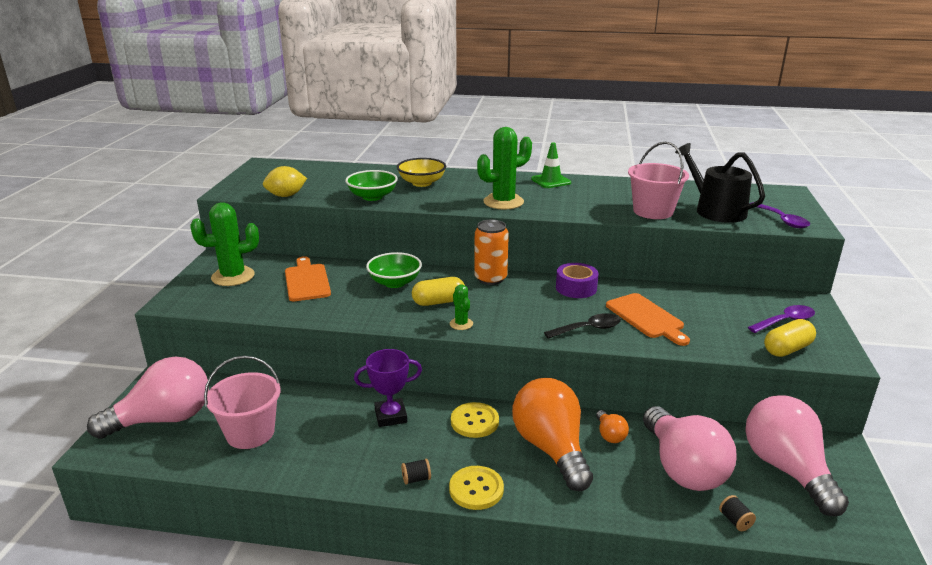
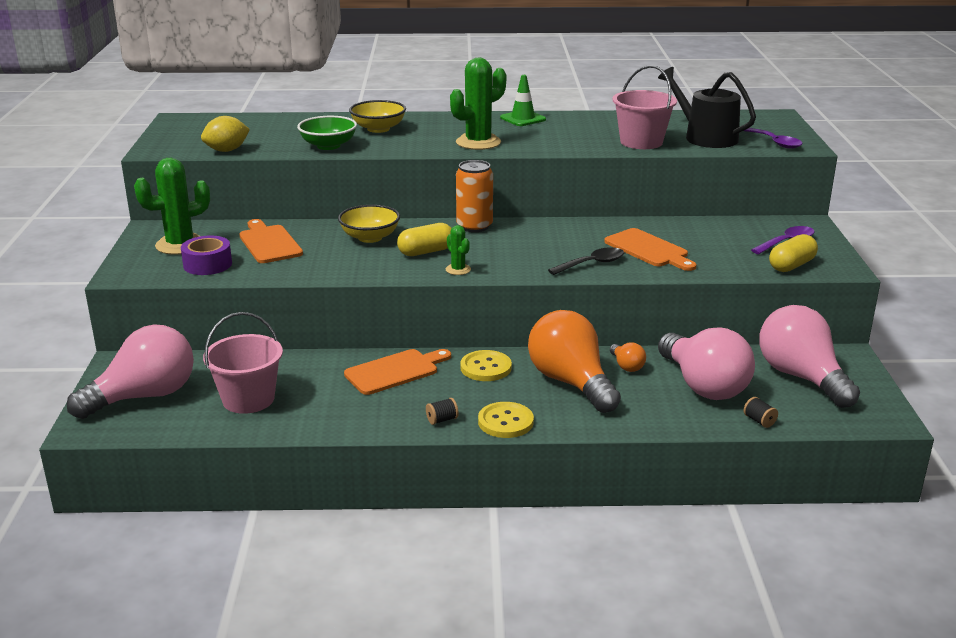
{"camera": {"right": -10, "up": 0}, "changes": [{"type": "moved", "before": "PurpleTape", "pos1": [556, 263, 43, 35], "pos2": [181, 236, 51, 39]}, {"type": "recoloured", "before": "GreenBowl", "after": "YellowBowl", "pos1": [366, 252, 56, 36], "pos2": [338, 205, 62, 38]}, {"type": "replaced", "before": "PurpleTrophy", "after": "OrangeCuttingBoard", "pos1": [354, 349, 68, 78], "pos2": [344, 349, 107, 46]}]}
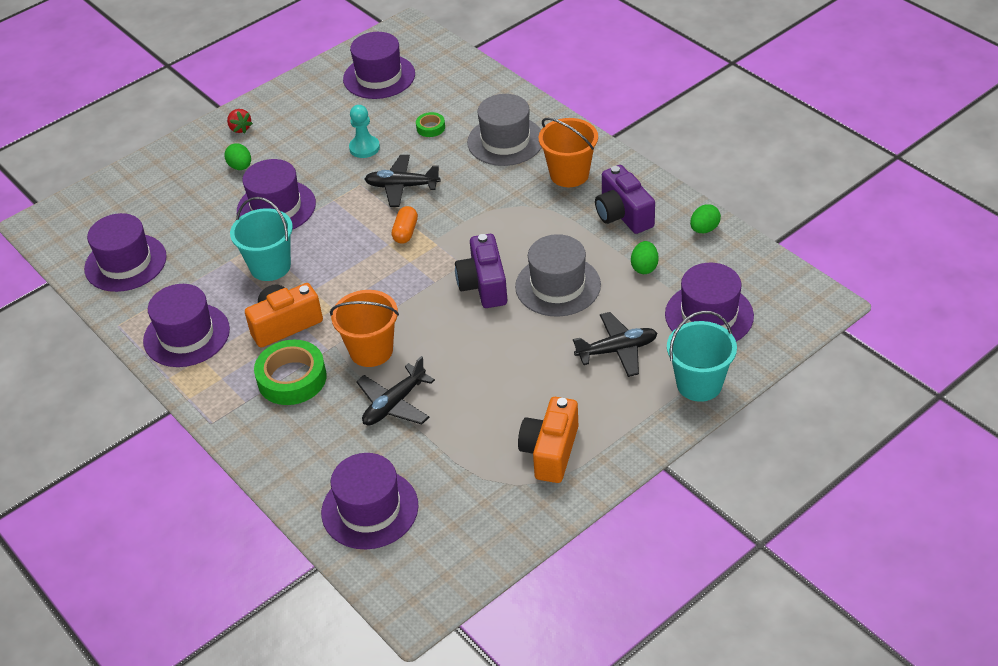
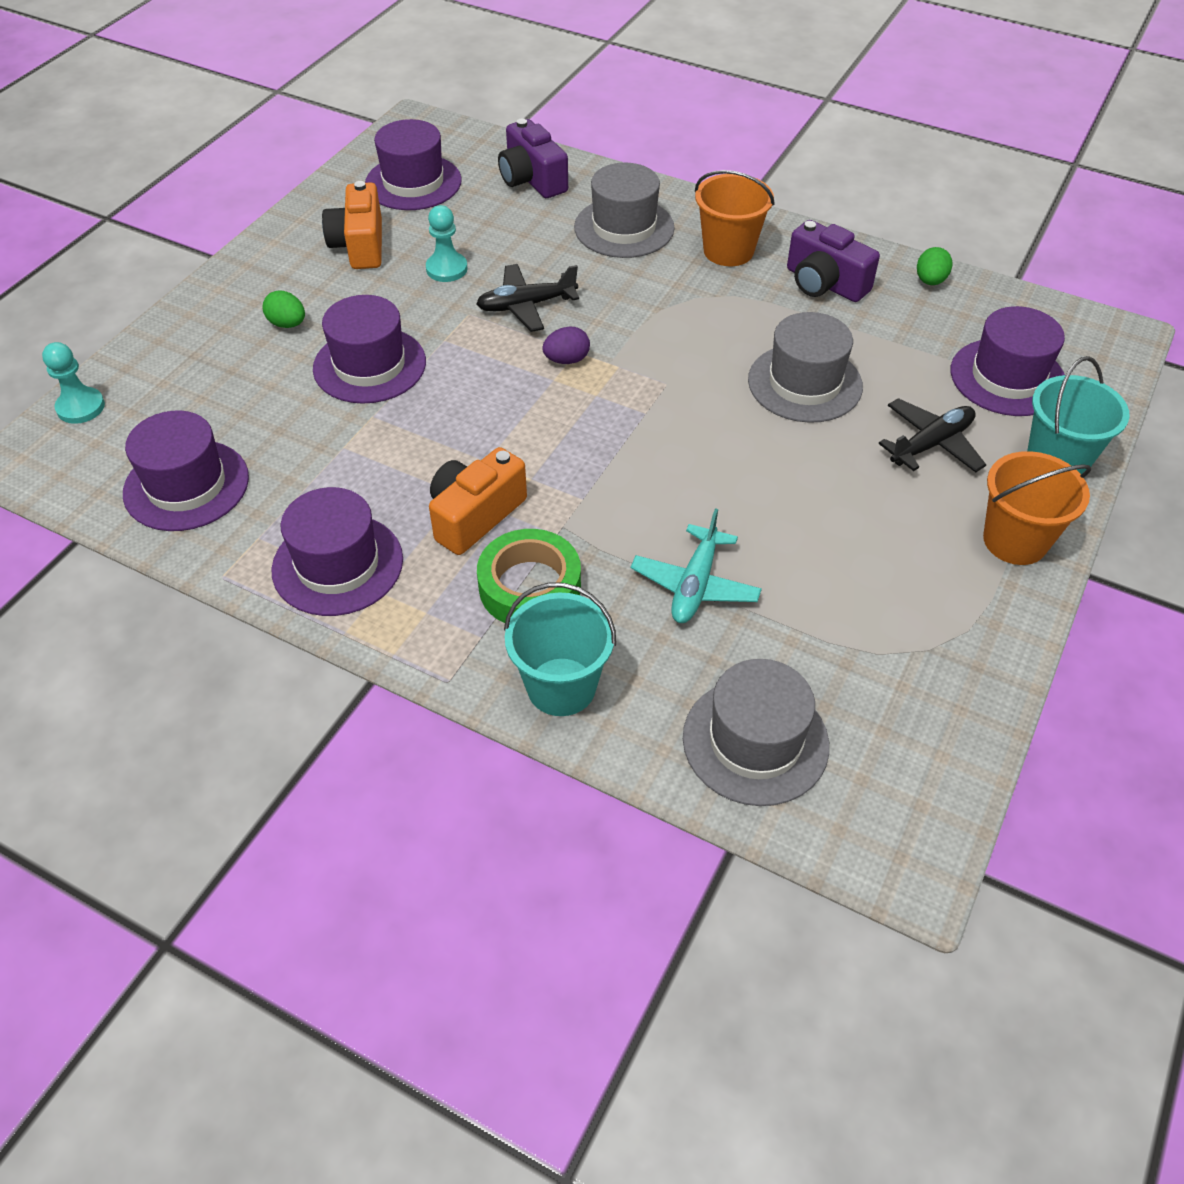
{"camera": {"right": -25, "up": 5}, "changes": [{"type": "added", "after": "TurquoisePawn", "pos2": [42, 342, 63, 82]}, {"type": "moved", "before": "OrangeCamera", "pos1": [518, 397, 60, 86], "pos2": [322, 181, 60, 88]}, {"type": "moved", "before": "PurpleCamera", "pos1": [455, 234, 52, 74], "pos2": [498, 119, 70, 79]}, {"type": "moved", "before": "TurquoiseBucket", "pos1": [230, 197, 63, 84], "pos2": [504, 583, 112, 133]}, {"type": "replaced", "before": "OrangeCapsule", "after": "PurpleEgg", "pos1": [391, 206, 27, 38], "pos2": [542, 326, 48, 38]}, {"type": "recoloured", "before": "BlackPlane", "after": "TurquoisePlane", "pos1": [356, 356, 79, 69], "pos2": [631, 508, 131, 115]}, {"type": "recoloured", "before": "PurpleHat", "after": "GreyHat", "pos1": [321, 453, 97, 96], "pos2": [683, 659, 146, 147]}, {"type": "moved", "before": "OrangeBucket", "pos1": [330, 290, 69, 77], "pos2": [983, 451, 108, 114]}, {"type": "removed", "before": "RedStrawberry", "pos1": [227, 109, 26, 24]}, {"type": "removed", "before": "GreenTape", "pos1": [416, 112, 29, 25]}, {"type": "removed", "before": "GreenEgg", "pos1": [631, 241, 28, 33]}]}
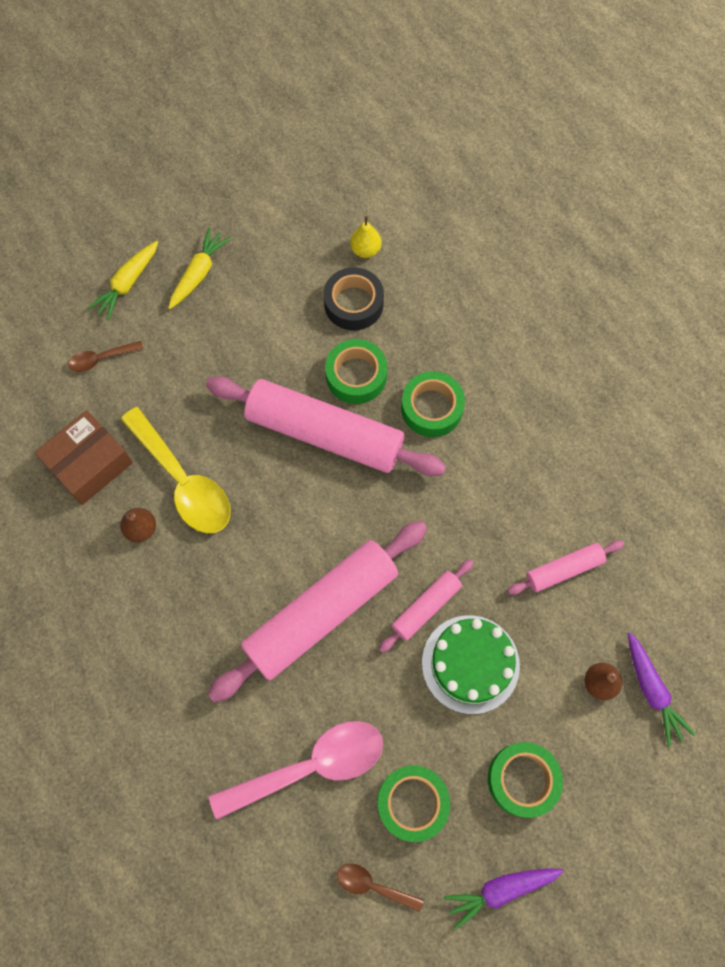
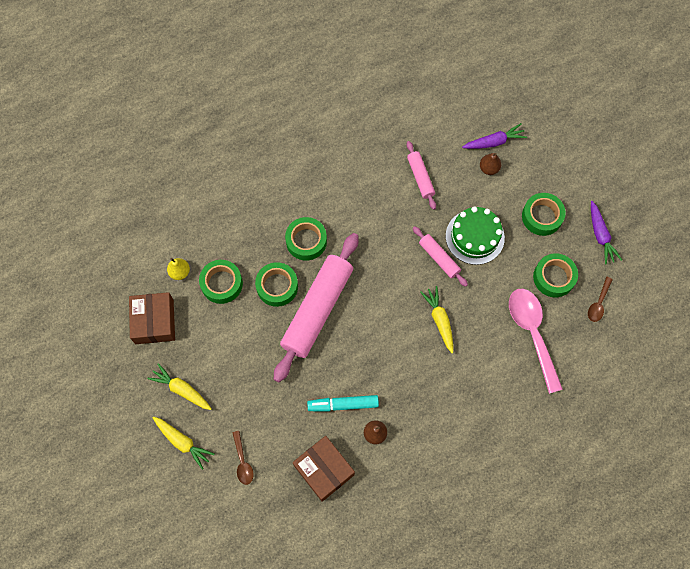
{"camera": {"right": -85, "up": 0}, "changes": [{"type": "added", "after": "BrownBox", "pos2": [129, 292, 46, 52]}, {"type": "recoloured", "before": "BlackTape", "after": "GreenTape", "pos1": [324, 267, 60, 64], "pos2": [199, 260, 44, 44]}, {"type": "replaced", "before": "YellowSpoon", "after": "TurquoiseMarker", "pos1": [121, 407, 110, 126], "pos2": [307, 395, 72, 17]}, {"type": "replaced", "before": "PinkRollingPin", "after": "YellowCarrot", "pos1": [208, 521, 219, 182], "pos2": [420, 286, 33, 68]}]}
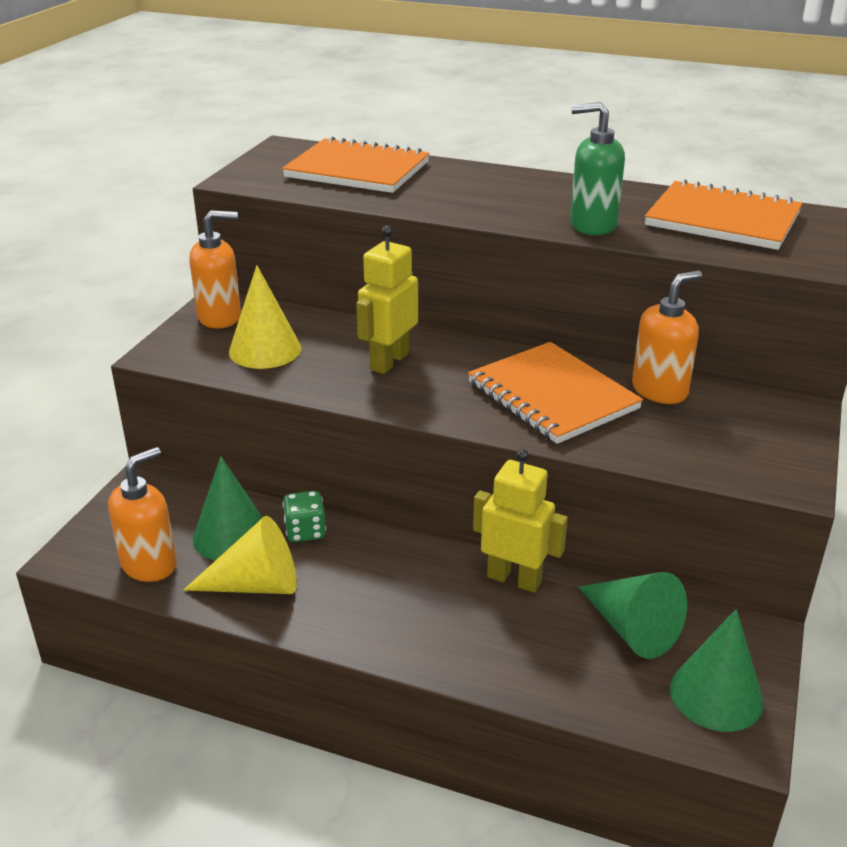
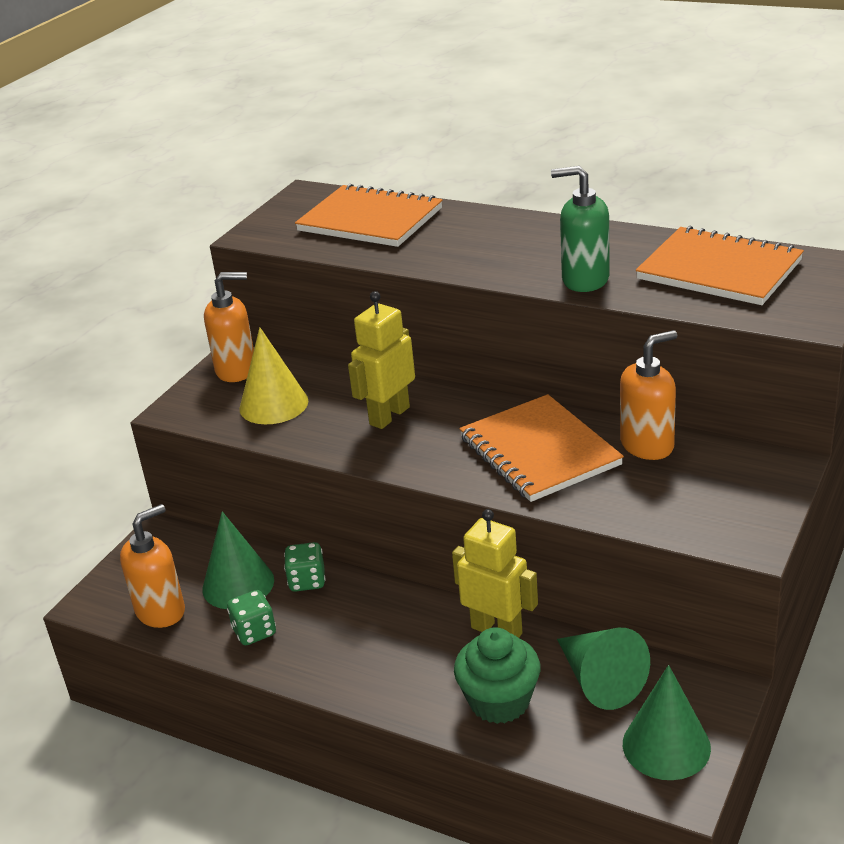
{"camera": {"right": 10, "up": 0}, "changes": [{"type": "replaced", "before": "YellowCone", "after": "GreenDice", "pos1": [183, 516, 114, 78], "pos2": [227, 590, 49, 55]}, {"type": "added", "after": "GreenCupcake", "pos2": [454, 627, 86, 97]}]}
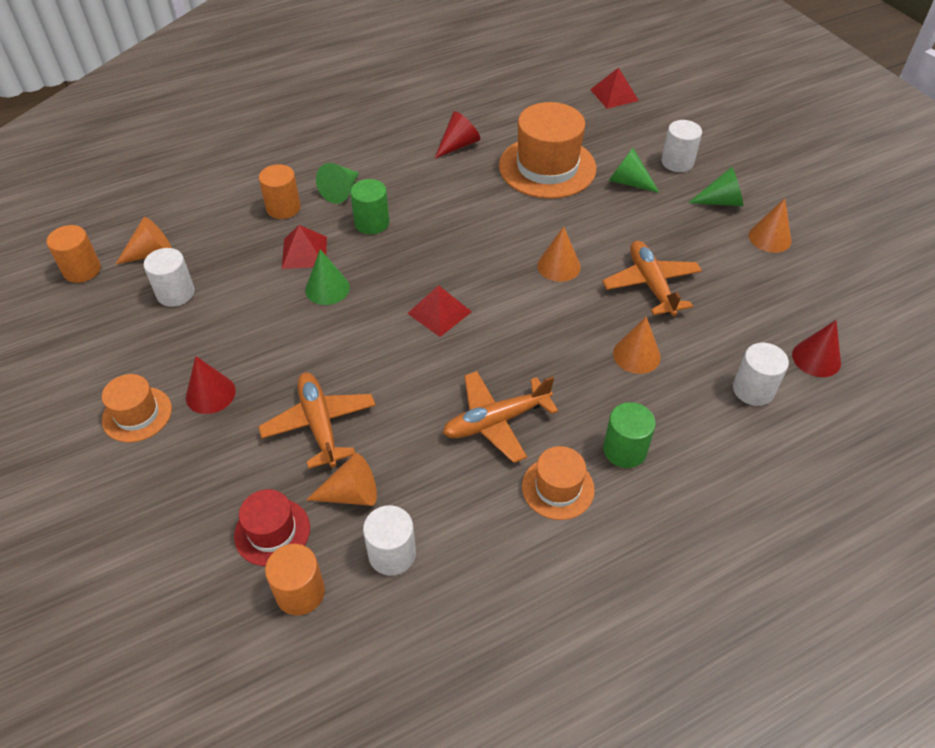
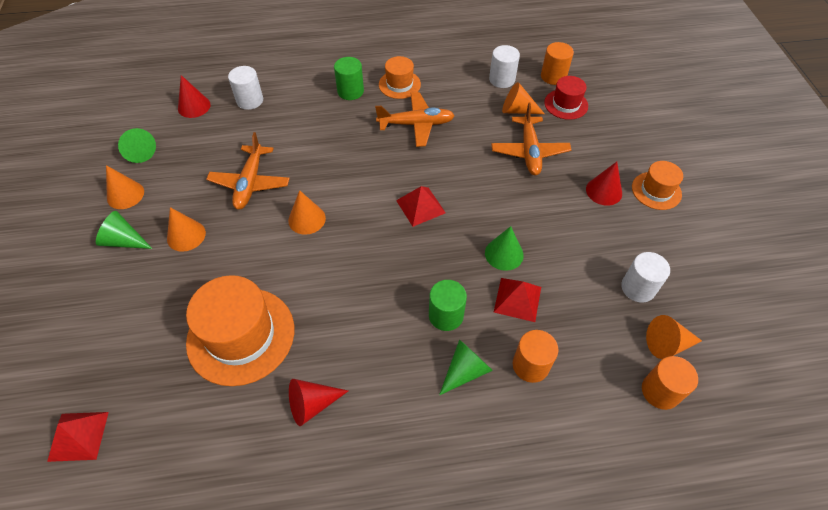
{"camera": {"right": -160, "up": 5}, "changes": [{"type": "moved", "before": "GreenCone", "pos1": [608, 148, 52, 45], "pos2": [118, 128, 38, 35]}, {"type": "moved", "before": "OrangeCone", "pos1": [613, 316, 48, 58], "pos2": [167, 207, 39, 45]}, {"type": "moved", "before": "OrangeCylinder", "pos1": [47, 225, 54, 58], "pos2": [642, 356, 56, 54]}, {"type": "removed", "before": "WhiteCylinder", "pos1": [661, 120, 41, 52]}]}
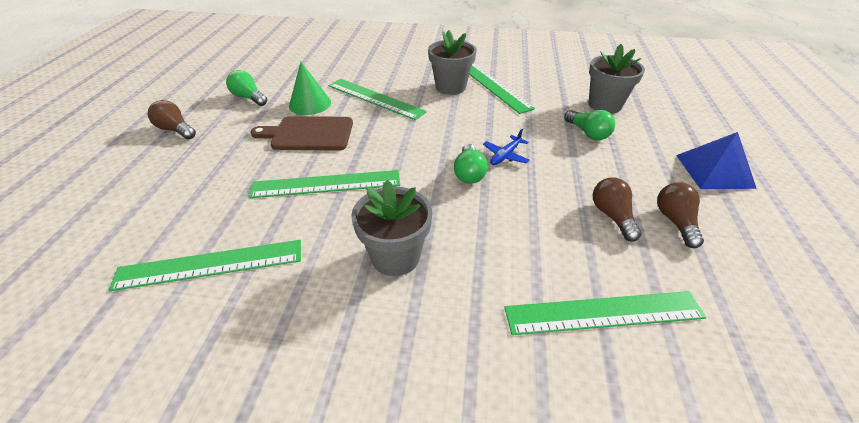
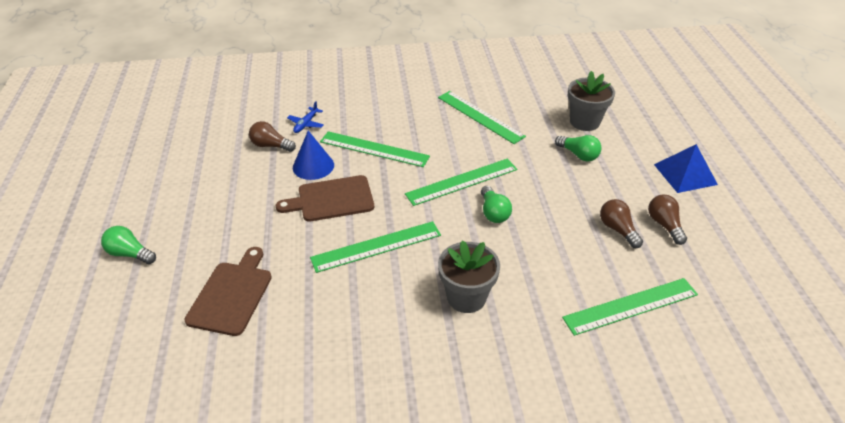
{"camera": {"right": -15, "up": 0}, "changes": [{"type": "moved", "before": "GreenLightBulb", "pos1": [226, 70, 41, 36], "pos2": [101, 226, 55, 38]}, {"type": "added", "after": "BrownCuttingBoard", "pos2": [184, 247, 88, 89]}, {"type": "moved", "before": "BrownLightBulb", "pos1": [148, 100, 48, 39], "pos2": [249, 121, 47, 31]}, {"type": "moved", "before": "BluePlane", "pos1": [483, 129, 47, 36], "pos2": [287, 101, 37, 32]}, {"type": "recoloured", "before": "GreenCone", "after": "BlueCone", "pos1": [289, 62, 42, 53], "pos2": [293, 131, 41, 49]}, {"type": "moved", "before": "GreenRuler", "pos1": [109, 240, 192, 51], "pos2": [405, 159, 112, 47]}, {"type": "removed", "before": "GreyFlowerPot", "pos1": [428, 30, 48, 65]}]}
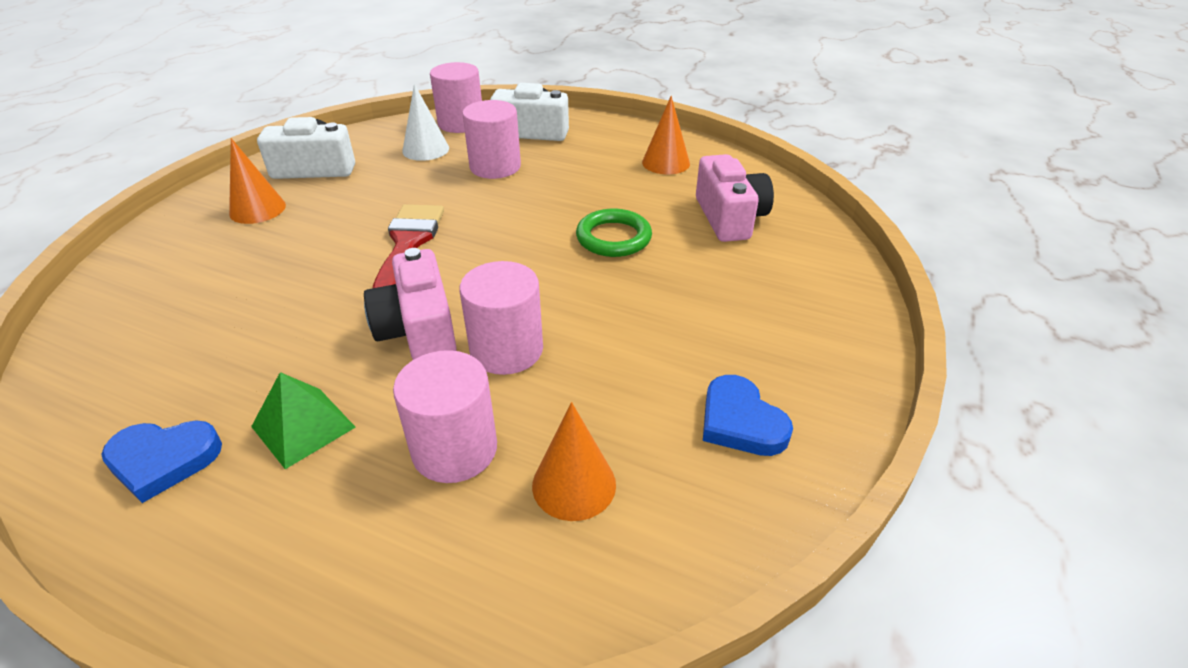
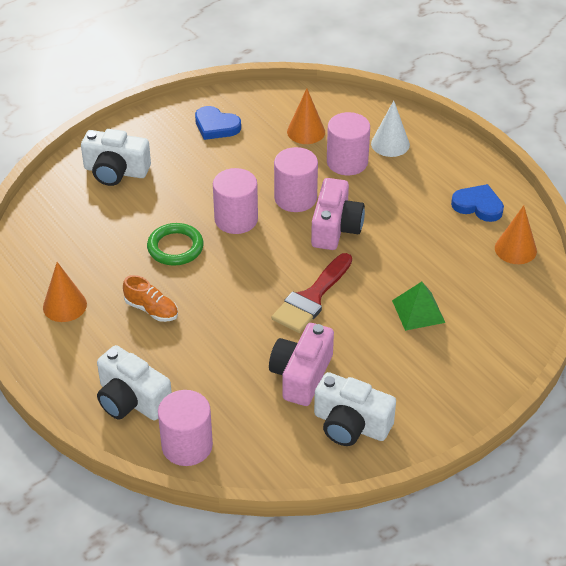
{"camera": {"right": -150, "up": 5}, "changes": [{"type": "added", "after": "WhiteCamera", "pos2": [81, 129, 70, 57]}, {"type": "added", "after": "OrangeShoe", "pos2": [123, 275, 55, 47]}, {"type": "turned", "before": "BlueHeart", "pos1": [703, 375, 90, 81], "pos2": [195, 106, 46, 34], "turn": 120}, {"type": "moved", "before": "PinkCylinder", "pos1": [462, 100, 59, 79], "pos2": [213, 168, 45, 66]}, {"type": "moved", "before": "PinkCamera", "pos1": [696, 154, 78, 88], "pos2": [269, 323, 65, 83]}, {"type": "moved", "before": "WhiteCone", "pos1": [402, 84, 47, 77], "pos2": [371, 101, 39, 56]}, {"type": "moved", "before": "GreenPyramid", "pos1": [251, 372, 105, 97], "pos2": [392, 282, 53, 49]}, {"type": "moved", "before": "OrangeCone", "pos1": [229, 138, 57, 86], "pos2": [495, 205, 42, 59]}]}
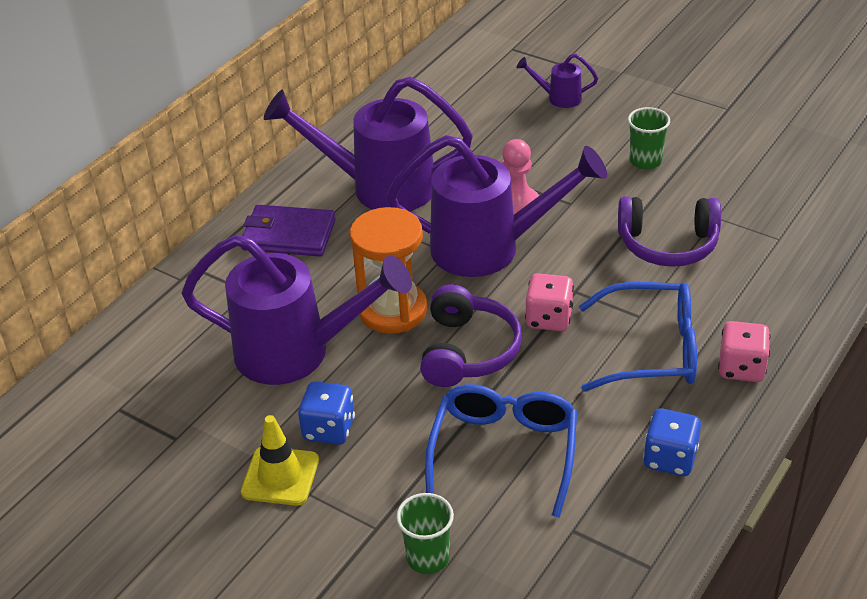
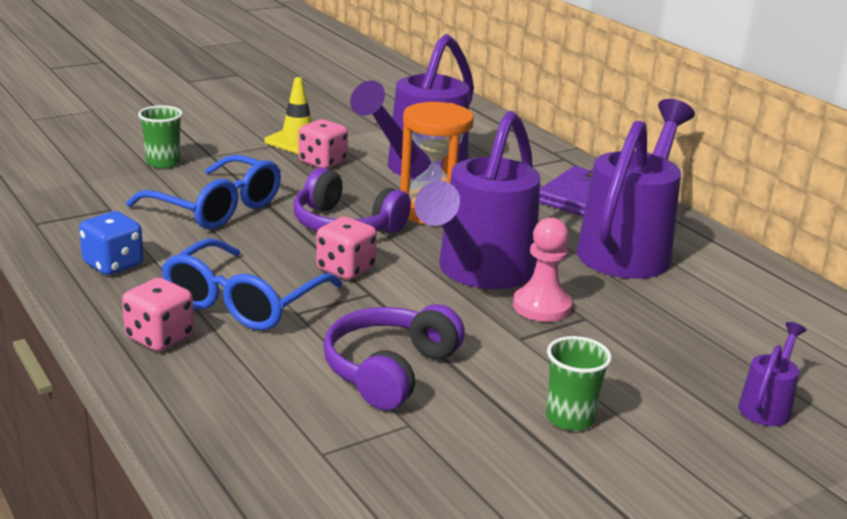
{"camera": {"right": 110, "up": -15}, "changes": [{"type": "recoloured", "before": "BlueDice", "after": "PinkDice", "pos1": [298, 381, 57, 64], "pos2": [299, 119, 49, 50]}]}
